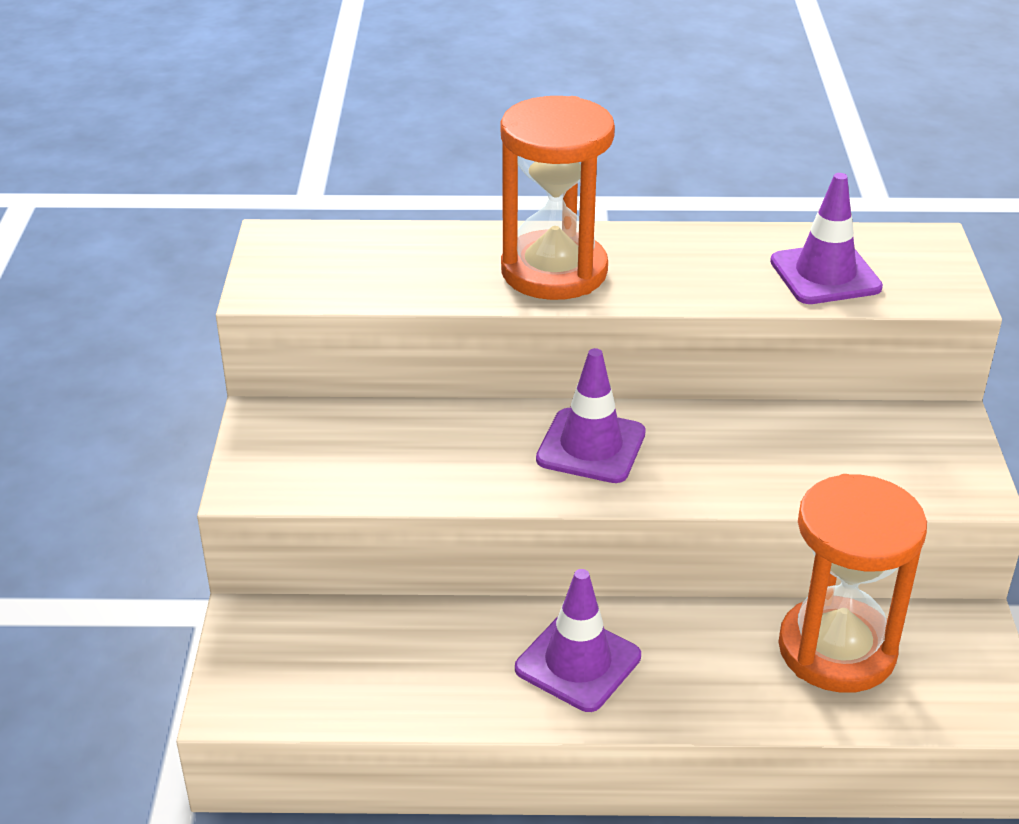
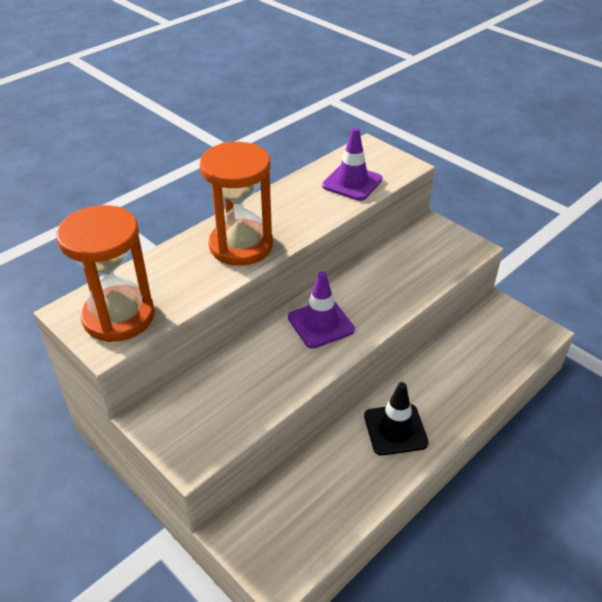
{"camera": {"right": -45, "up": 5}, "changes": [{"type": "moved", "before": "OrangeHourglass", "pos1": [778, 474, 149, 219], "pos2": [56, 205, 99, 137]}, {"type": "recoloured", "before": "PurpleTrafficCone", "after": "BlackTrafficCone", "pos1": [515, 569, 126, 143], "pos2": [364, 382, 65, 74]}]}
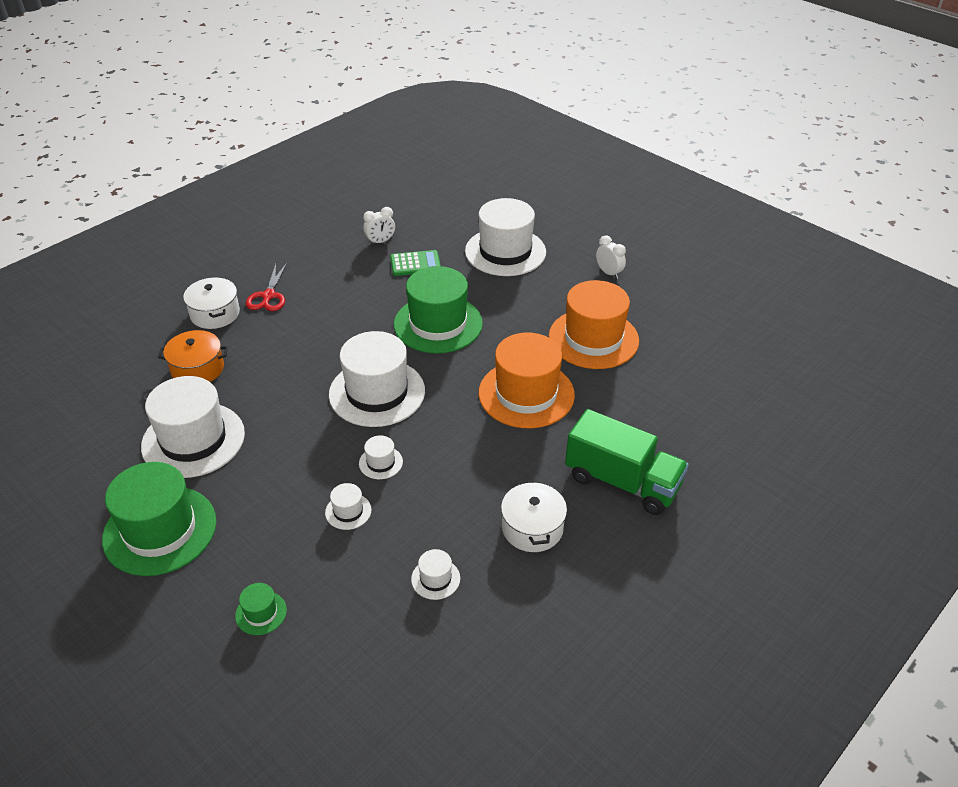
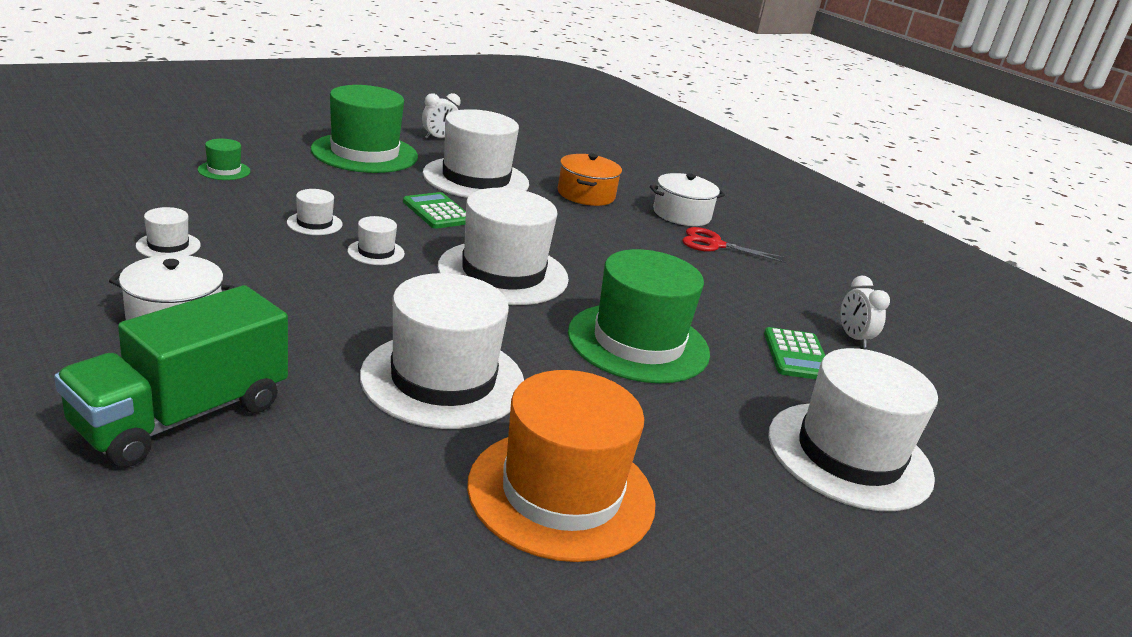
{"camera": {"right": 95, "up": -15}, "changes": [{"type": "recoloured", "before": "OrangeHat", "after": "WhiteHat", "pos1": [479, 333, 96, 95], "pos2": [360, 273, 164, 156]}, {"type": "added", "after": "GreenCalculator", "pos2": [403, 192, 63, 37]}, {"type": "moved", "before": "WhiteClock", "pos1": [596, 235, 30, 44], "pos2": [422, 93, 38, 46]}]}
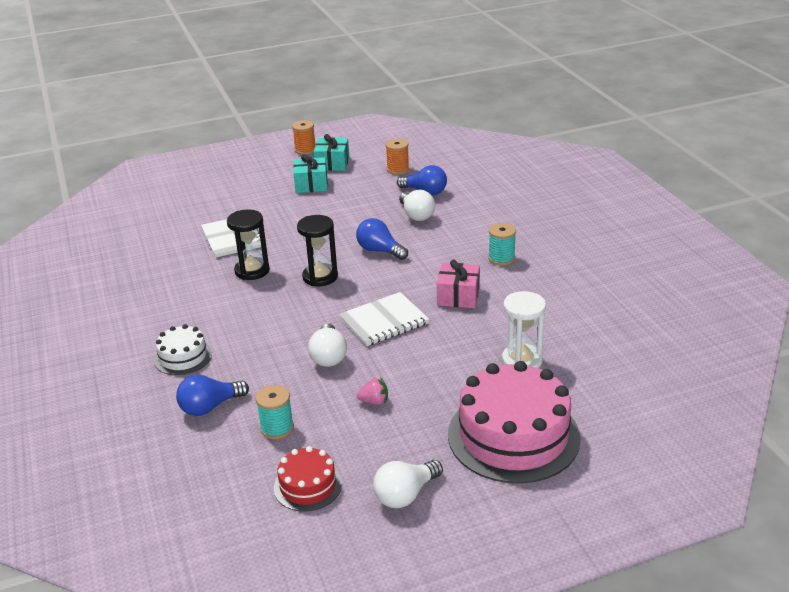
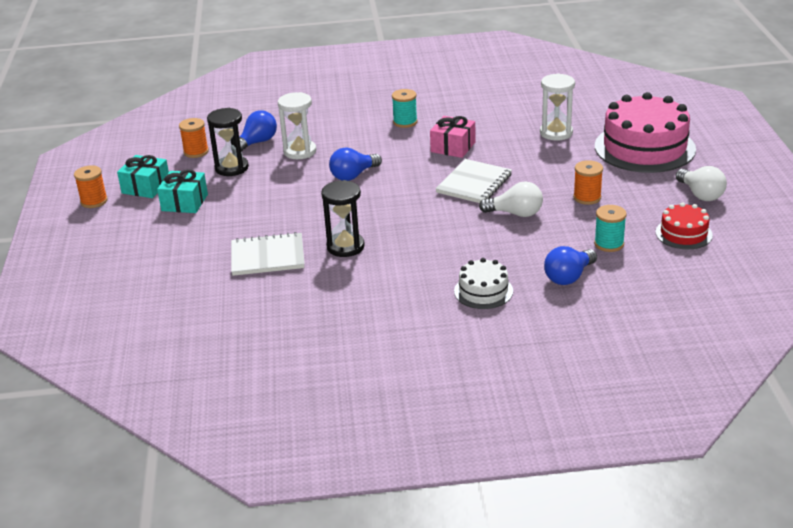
{"camera": {"right": -75, "up": 0}, "changes": [{"type": "moved", "before": "BlackHourglass", "pos1": [297, 215, 41, 71], "pos2": [207, 108, 42, 68]}, {"type": "replaced", "before": "WhiteLightBulb", "after": "WhiteHourglass", "pos1": [399, 190, 36, 31], "pos2": [278, 92, 38, 67]}, {"type": "turned", "before": "WhiteNotebook", "pos1": [339, 292, 90, 54], "pos2": [435, 159, 77, 44], "turn": 45}, {"type": "turned", "before": "BlueLightBulb", "pos1": [176, 375, 73, 41], "pos2": [544, 246, 53, 39], "turn": 60}, {"type": "replaced", "before": "PinkStrawberry", "after": "OrangeSpool", "pos1": [356, 377, 32, 28], "pos2": [573, 160, 30, 45]}]}
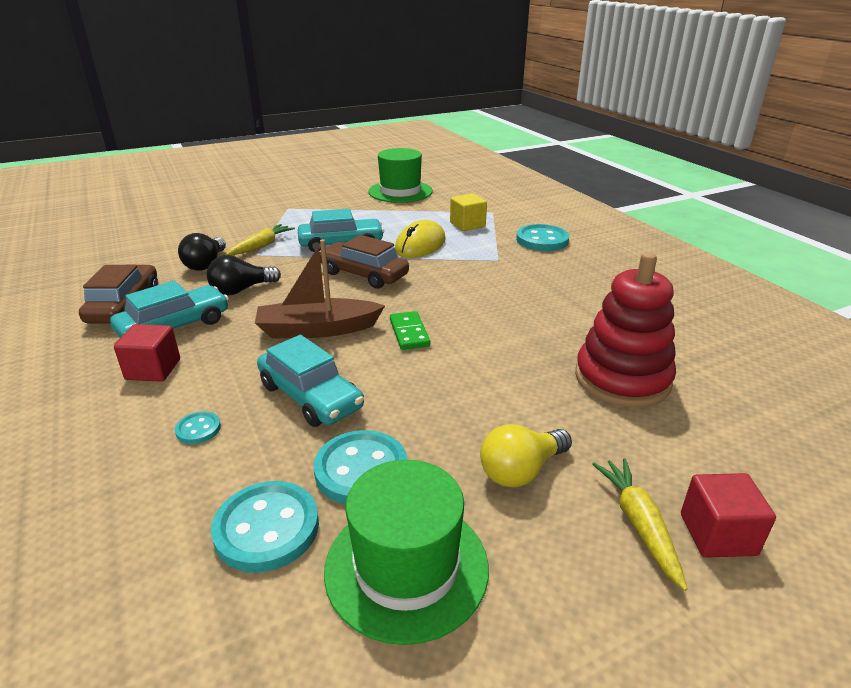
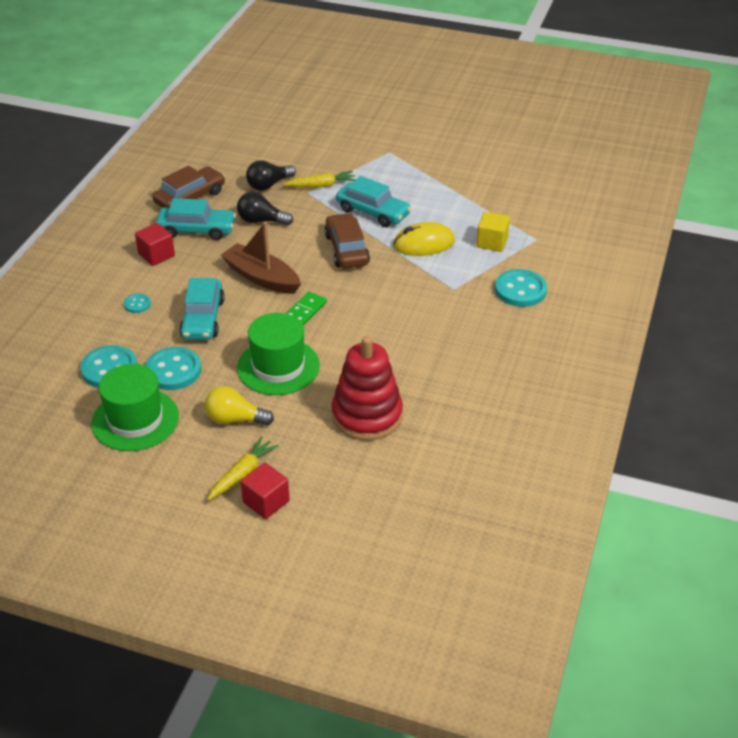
{"camera": {"right": 45, "up": 10}, "changes": [{"type": "moved", "before": "GreenHat", "pos1": [368, 148, 65, 55], "pos2": [237, 313, 83, 82]}]}
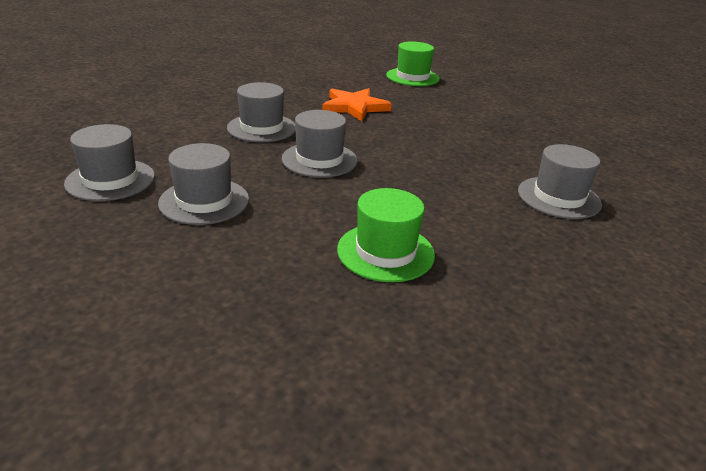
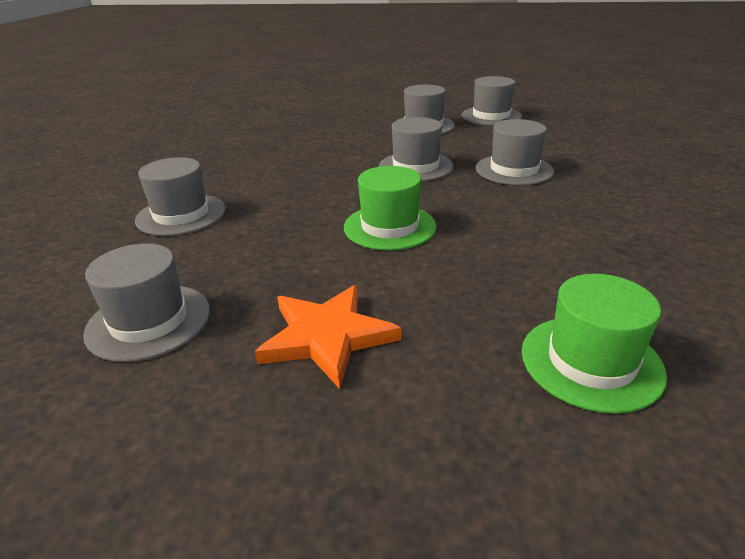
{"camera": {"right": 145, "up": 0}, "changes": [{"type": "added", "after": "GreyHat", "pos2": [83, 243, 127, 119]}, {"type": "moved", "before": "OrangeStar", "pos1": [322, 88, 70, 33], "pos2": [255, 285, 146, 104]}, {"type": "moved", "before": "GreenHat", "pos1": [337, 188, 98, 94], "pos2": [344, 166, 92, 84]}]}
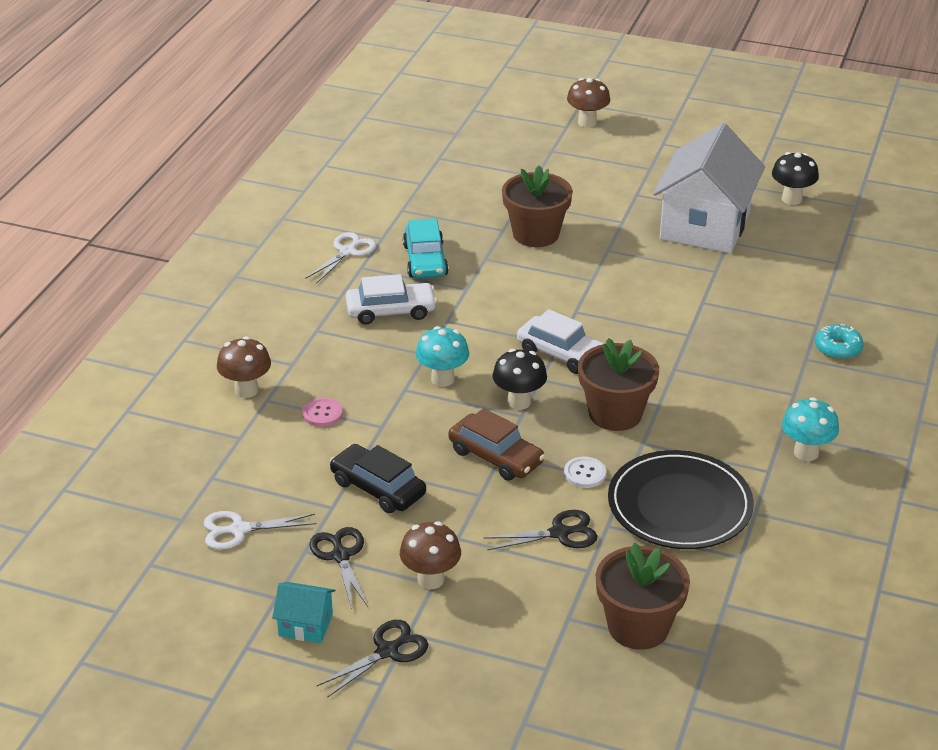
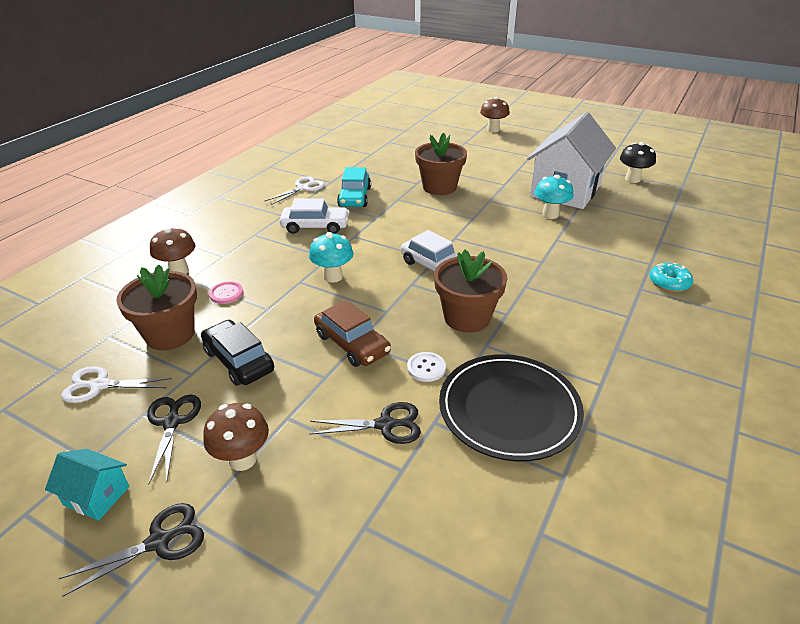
{"camera": {"right": 10, "up": 0}, "changes": [{"type": "moved", "before": "BrownFlowerPot", "pos1": [596, 543, 94, 107], "pos2": [116, 265, 81, 85]}, {"type": "moved", "before": "TurquoiseMushroom", "pos1": [782, 397, 57, 64], "pos2": [535, 175, 38, 44]}, {"type": "removed", "before": "BlackMushroom", "pos1": [492, 349, 55, 61]}]}
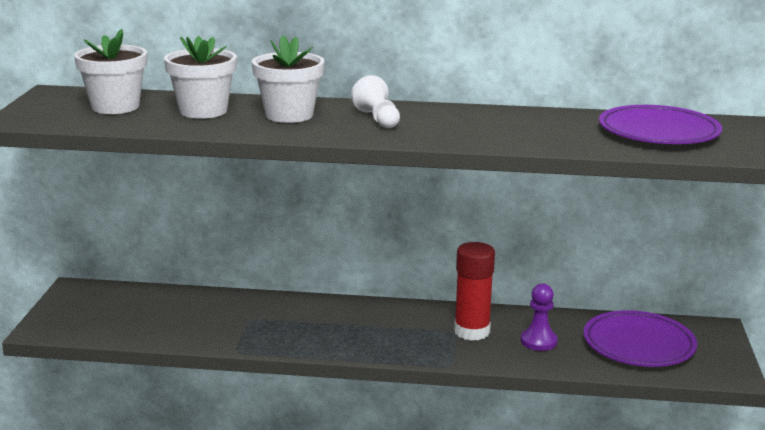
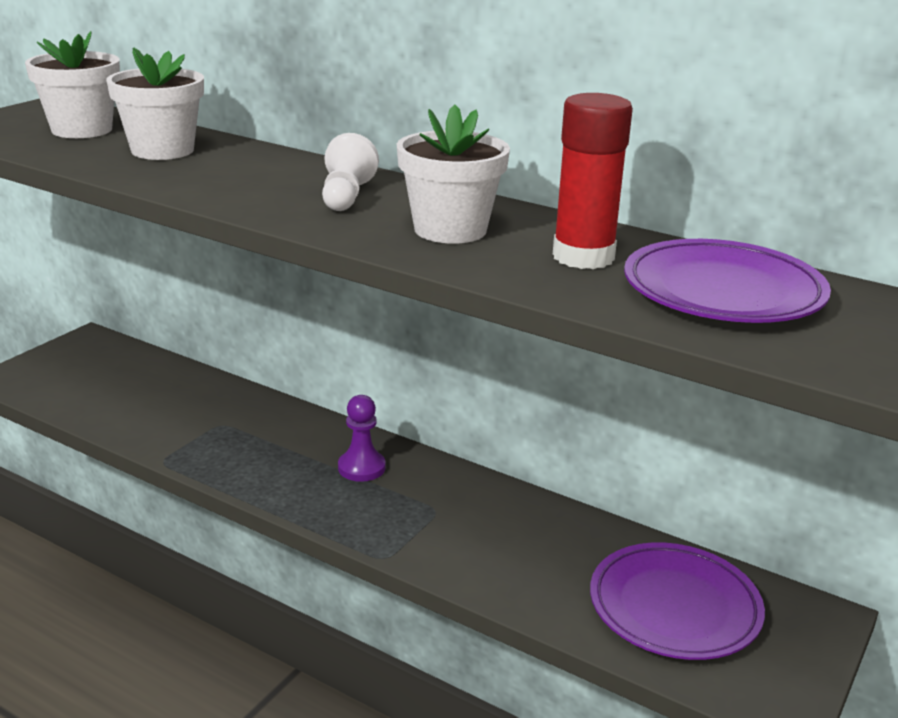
{"camera": {"right": 25, "up": 5}, "changes": [{"type": "moved", "before": "PurplePawn", "pos1": [521, 283, 37, 68], "pos2": [338, 395, 48, 87]}, {"type": "moved", "before": "WhiteFlowerPot", "pos1": [252, 35, 73, 88], "pos2": [397, 105, 113, 139]}, {"type": "moved", "before": "RedGlueStick", "pos1": [454, 242, 41, 99], "pos2": [553, 93, 80, 176]}]}
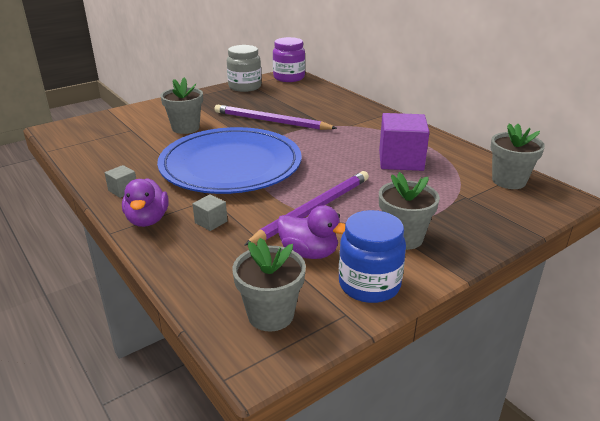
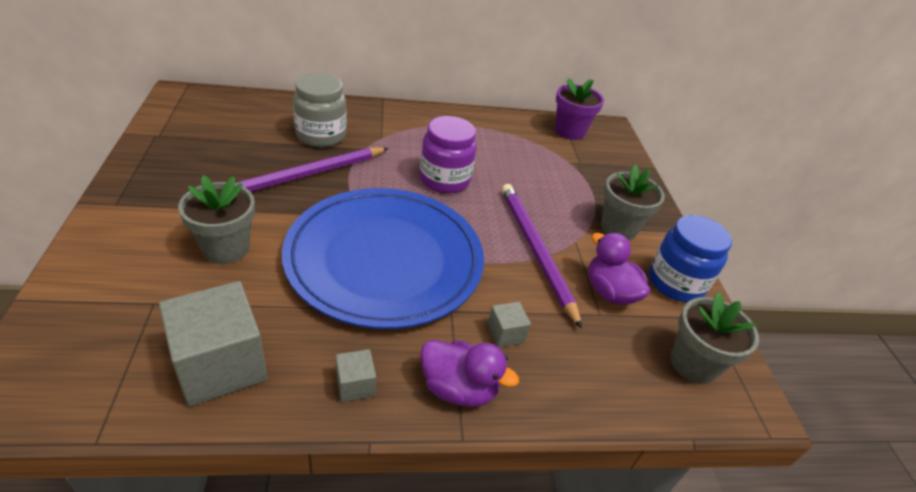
{"camera": {"right": -65, "up": 10}, "changes": [{"type": "added", "after": "GreyCube", "pos2": [159, 281, 109, 126]}, {"type": "moved", "before": "GreyJar", "pos1": [227, 45, 34, 47], "pos2": [293, 73, 53, 74]}, {"type": "moved", "before": "PurpleJar", "pos1": [273, 37, 32, 45], "pos2": [420, 116, 57, 78]}, {"type": "recoloured", "before": "GreyFlowerPot", "after": "PurpleFlowerPot", "pos1": [490, 123, 55, 66], "pos2": [555, 78, 49, 62]}, {"type": "turned", "before": "PurpleDuck", "pos1": [277, 205, 68, 54], "pos2": [588, 233, 62, 72], "turn": -90}, {"type": "removed", "before": "PurpleCube", "pos1": [379, 113, 50, 58]}]}
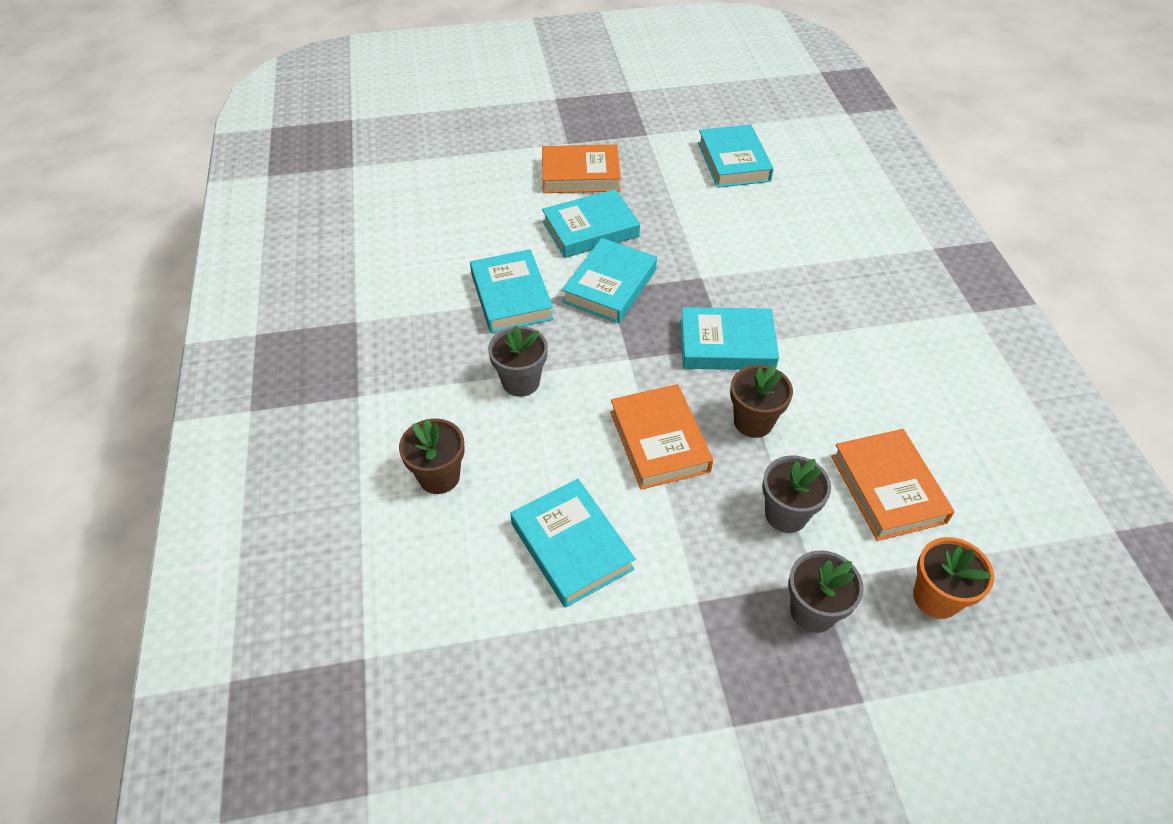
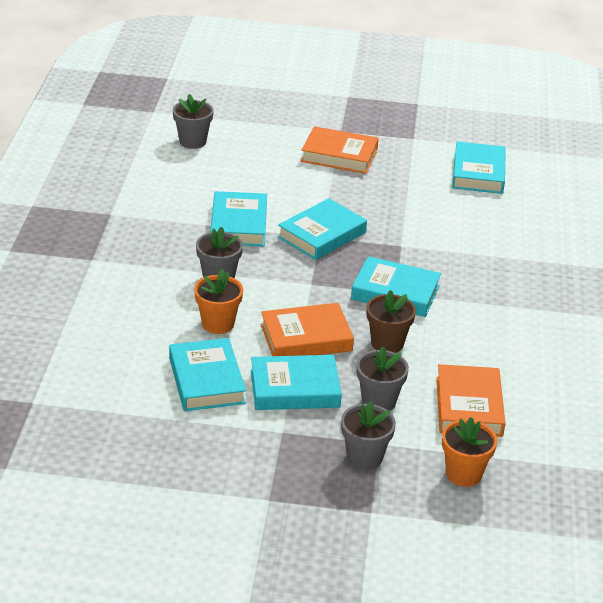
{"camera": {"right": 15, "up": -15}, "changes": [{"type": "added", "after": "GreyFlowerPot", "pos2": [173, 94, 41, 55]}, {"type": "added", "after": "OrangeFlowerPot", "pos2": [194, 269, 49, 65]}, {"type": "moved", "before": "TurquoiseBook", "pos1": [542, 189, 98, 69], "pos2": [251, 355, 91, 55]}, {"type": "turned", "before": "OrangeBook", "pos1": [610, 384, 103, 106], "pos2": [261, 303, 93, 53], "turn": 75}, {"type": "removed", "before": "BrownFlowerPot", "pos1": [399, 418, 66, 76]}]}
